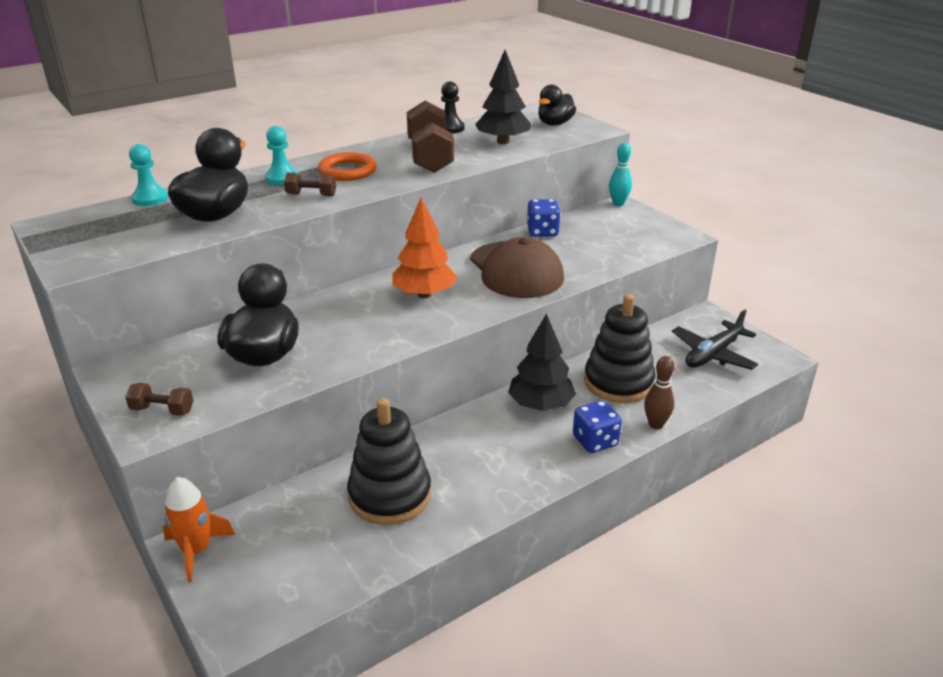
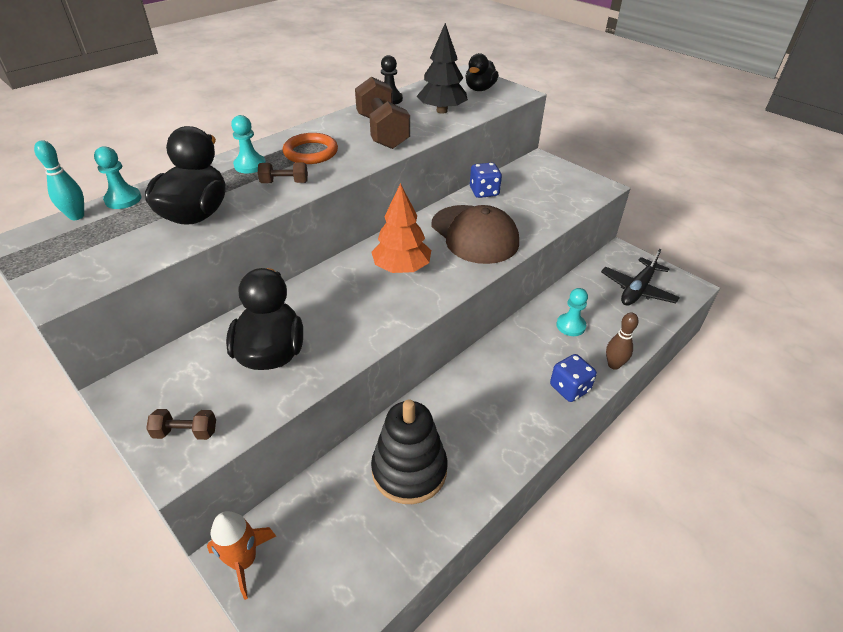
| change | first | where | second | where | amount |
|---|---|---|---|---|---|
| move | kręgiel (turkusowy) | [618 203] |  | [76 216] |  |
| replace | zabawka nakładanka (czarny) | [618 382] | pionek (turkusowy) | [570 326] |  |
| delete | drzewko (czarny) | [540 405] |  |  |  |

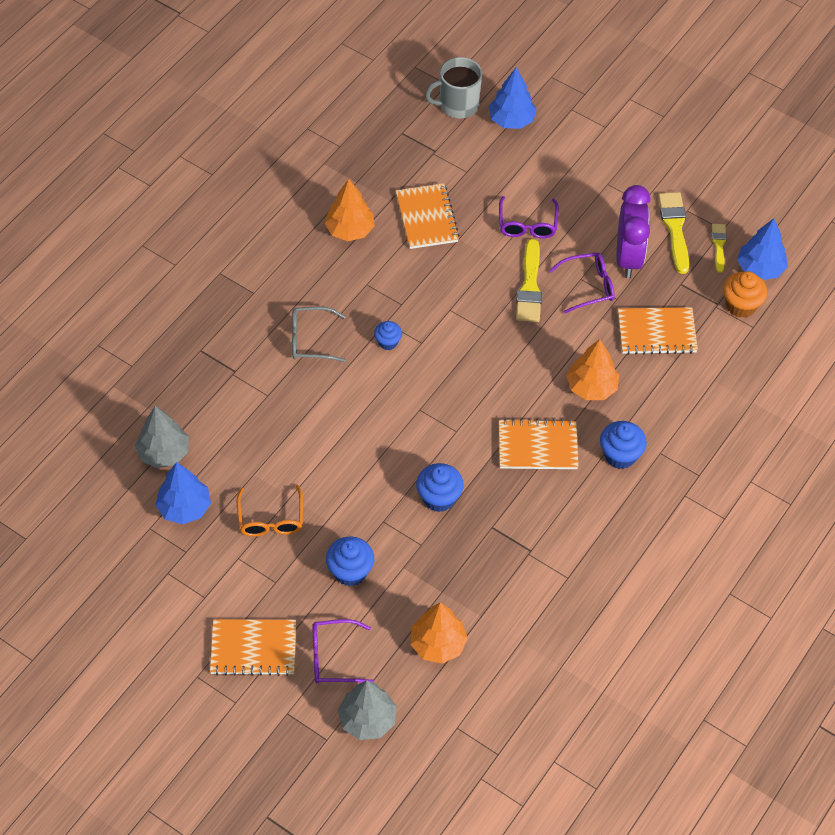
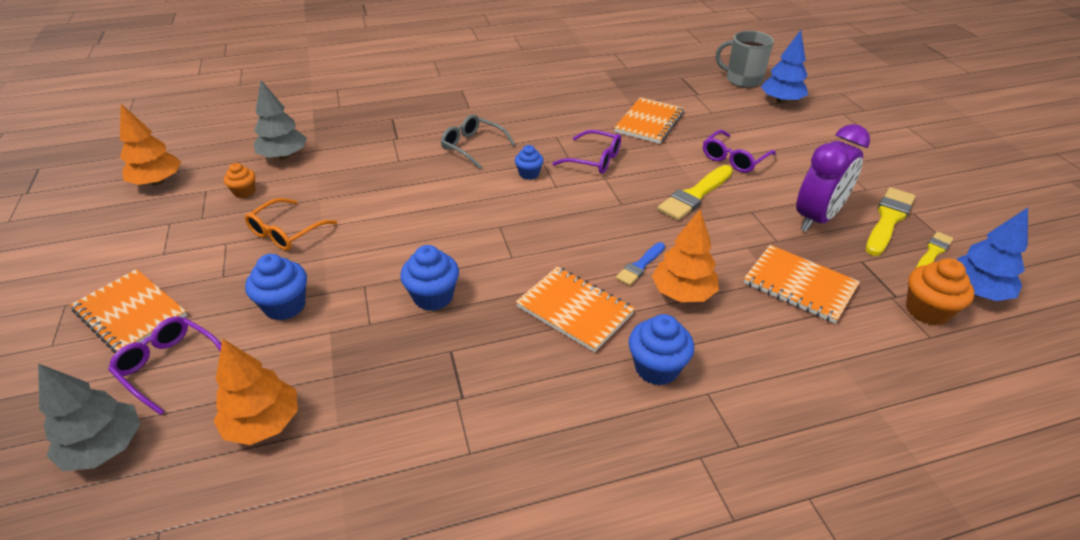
| change | first | where | second | where | amount |
|---|---|---|---|---|---|
| move | drzewko (pomarańczowy) | [350 230] |  | [157 182] |  |
| move | okulary (fioletowy) | [588 286] |  | [594 160] |  |
| replace | drzewko (niebieski) | [184 508] | muffinka (pomarańczowy) | [244 192] |  |
| insert |  |  | pędzel (niebieski) | [640 266] |  |

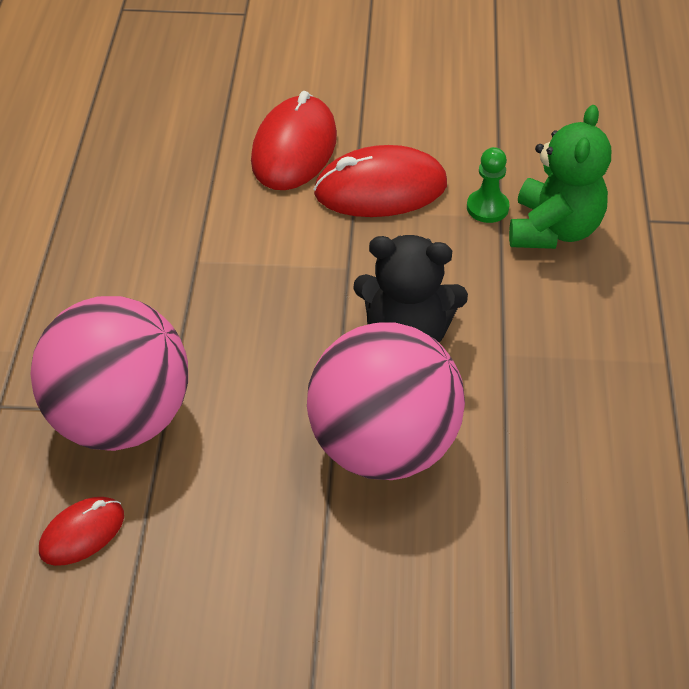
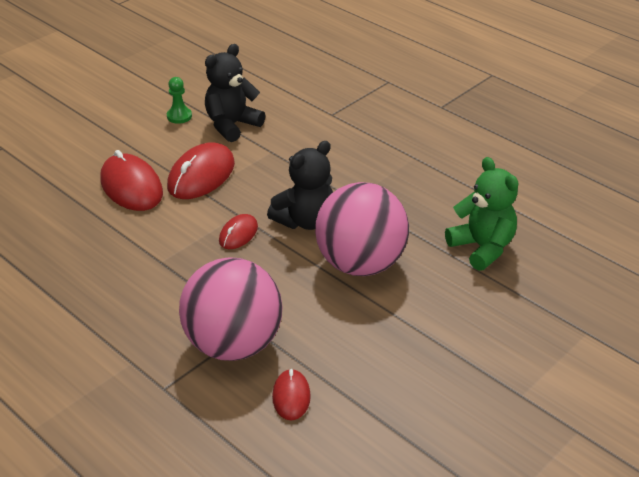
| change | first | where | second | where | amount |
|---|---|---|---|---|---|
| move | miś (zielony) | [553 229] |  | [482 248] |  |
| move | pionek (zielony) | [487 208] |  | [179 116] |  |
| insert |  |  | miś (czarny) | [232 125] |  |
| insert |  |  | myszka (czerwony) | [238 234] |  |

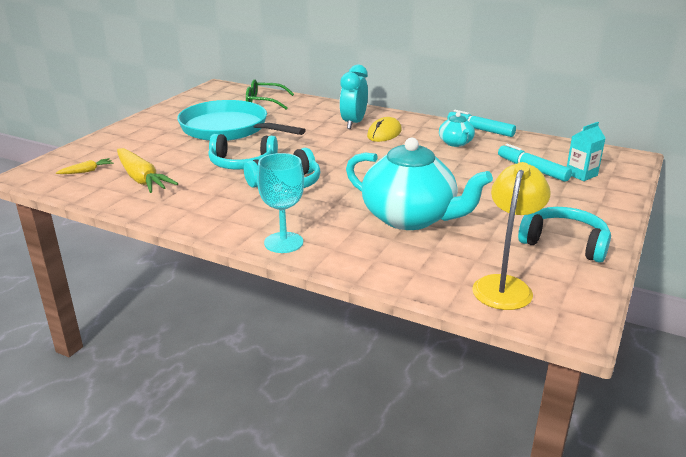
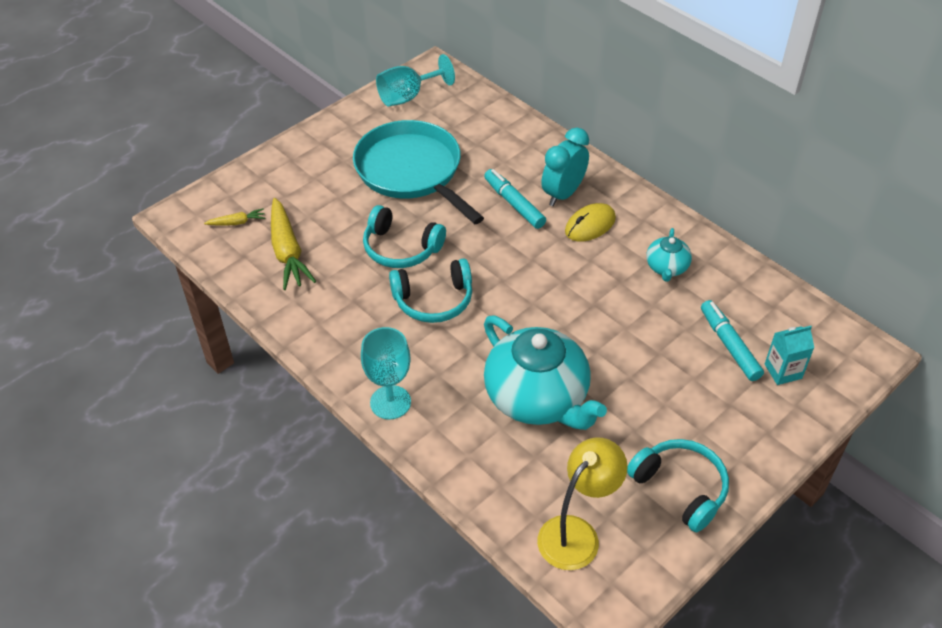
| change | first | where | second | where | amount |
|---|---|---|---|---|---|
| delete | okulary (zielony) | [264 102] |  |  |  |
| move | flamaster (turkusowy) | [480 130] |  | [514 204] |  |
| insert |  |  | kielich (turkusowy) | [408 96] |  |

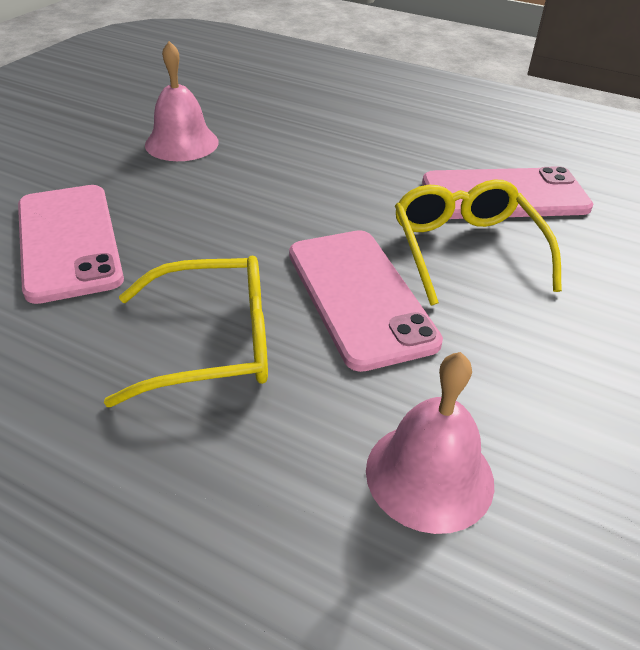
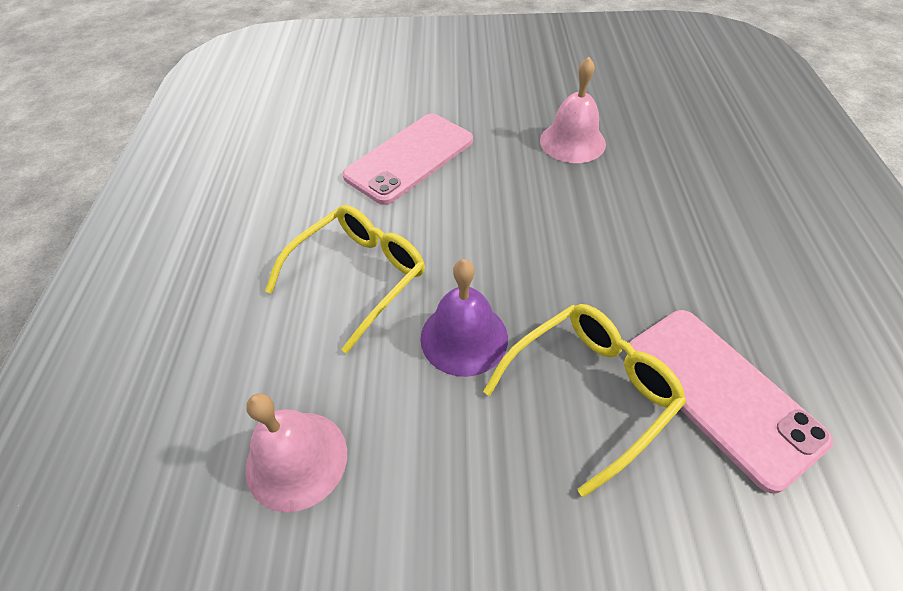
| change | first | where | second | where | amount |
|---|---|---|---|---|---|
| replace | telefon (różowy) | [359 296] | dzwonek (fioletowy) | [464 337] |  |
| rotate | okulary (żółty) | [211 343] |  | [358 277] | 105 degrees counterclockwise |

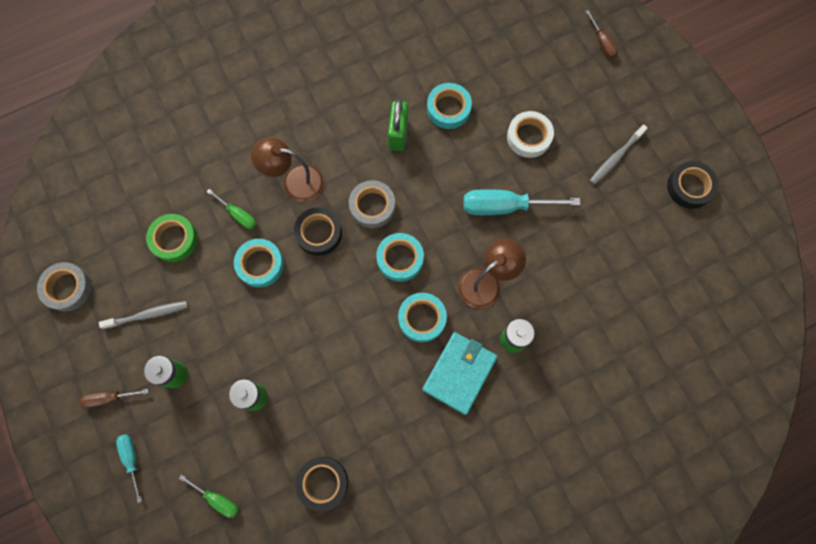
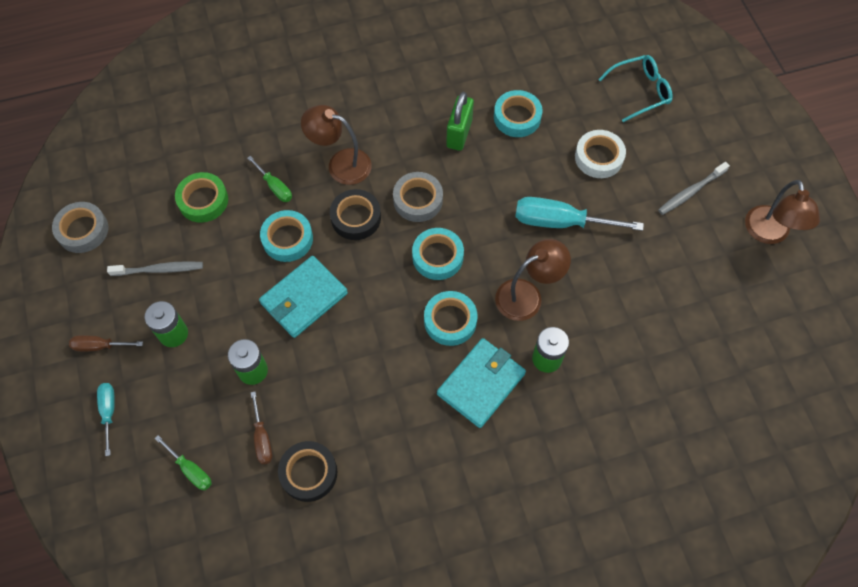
| change | first | where | second | where | amount |
|---|---|---|---|---|---|
| move | śrubokręt (brązowy) | [602 43] |  | [262 438] |  |
| replace | taśma klejąca (czarny) | [689 187] | lampka (brązowy) | [769 234] |  |
| insert |  |  | okulary (turkusowy) | [640 91] |  |
| insert |  |  | portfel (turkusowy) | [304 298] |  |

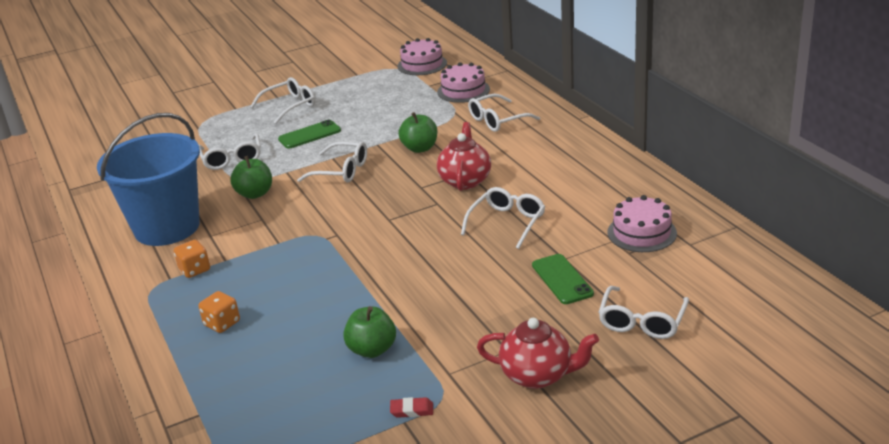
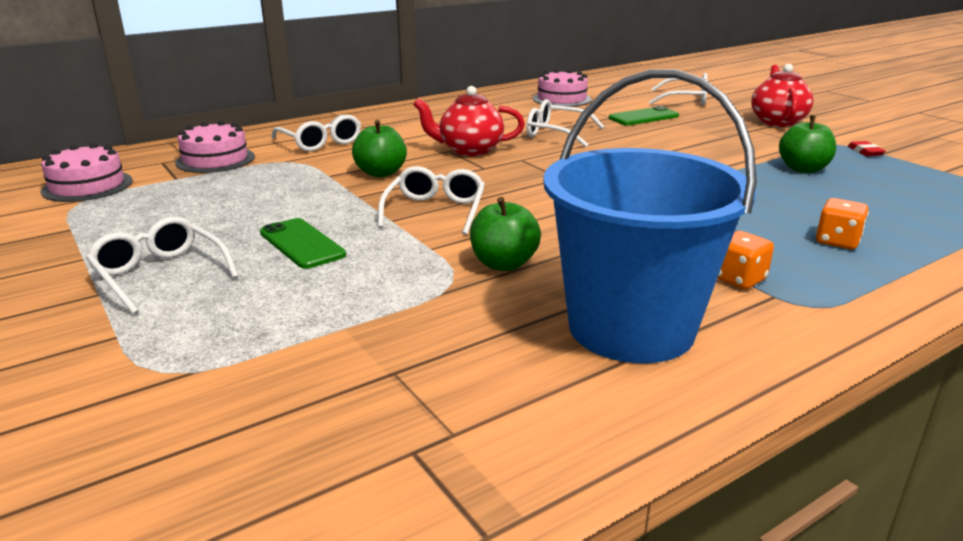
| change | first | where | second | where | amount |
|---|---|---|---|---|---|
| delete | okulary (biały) | [232 159] |  |  |  |

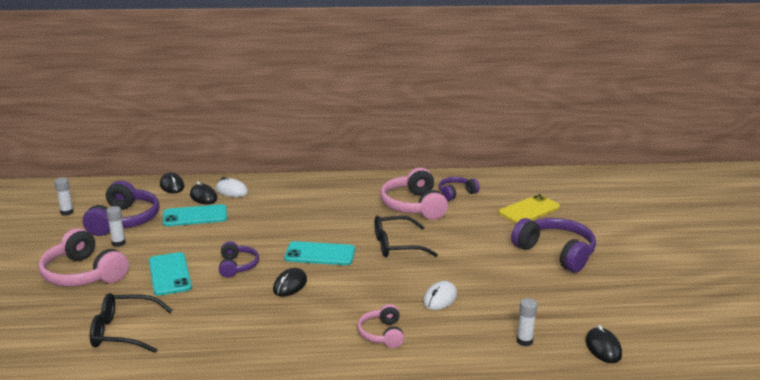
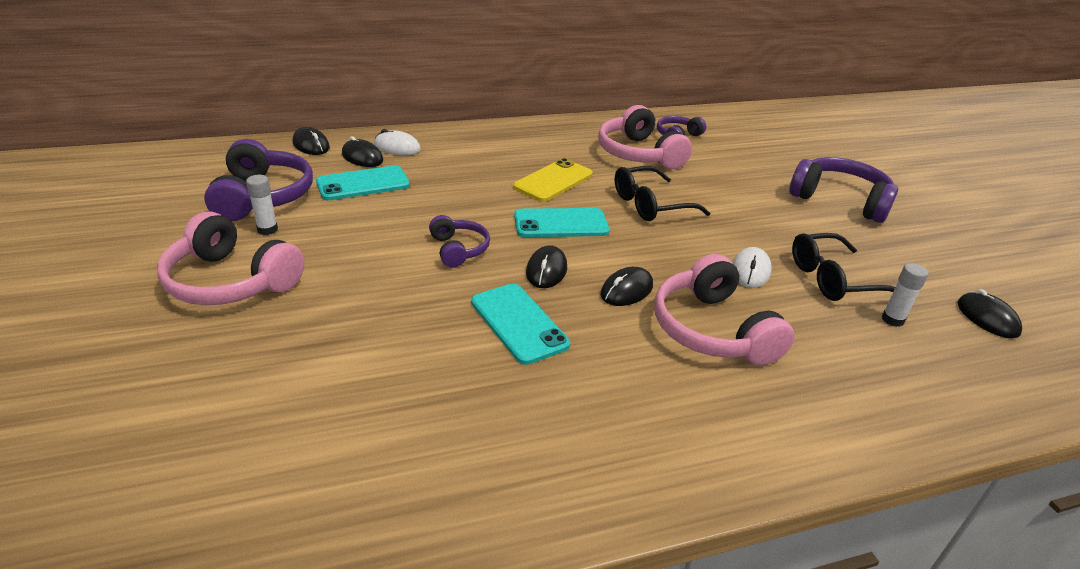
| change | first | where | second | where | amount |
|---|---|---|---|---|---|
| delete | klej w sztyfcie (biały) | [67 212] |  |  |  |
| move | telefon (żółty) | [529 210] |  | [553 181] |  |
| move | telefon (turkusowy) | [169 274] |  | [518 323] |  |
| move | okulary (czarny) | [123 332] |  | [833 279] |  |
| resize | słuchawki (różowy) | [382 334] |  | [712 330] | x1.78 |
| insert |  |  | myszka (czarny) | [626 290] |  |

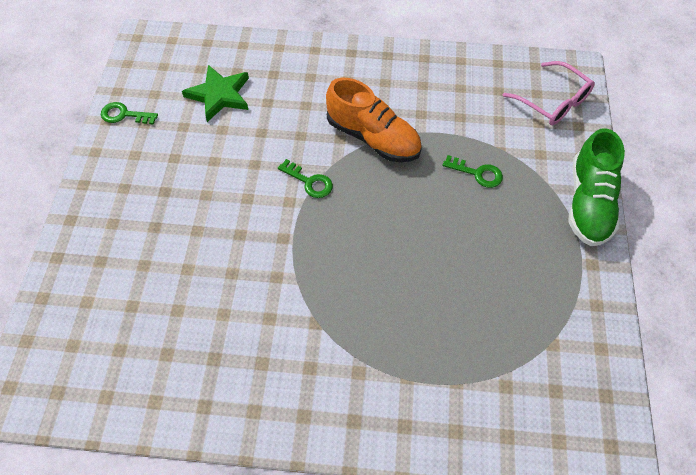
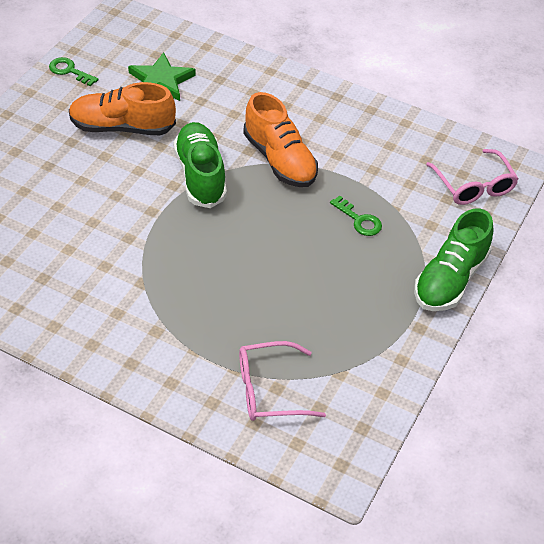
| change | first | where | second | where | amount |
|---|---|---|---|---|---|
| replace | klucz (zielony) | [309 182] | but (zielony) | [200 176] |  |
| insert |  |  | but (pomarańczowy) | [122 127] |  |
| insert |  |  | okulary (różowy) | [269 390] |  |

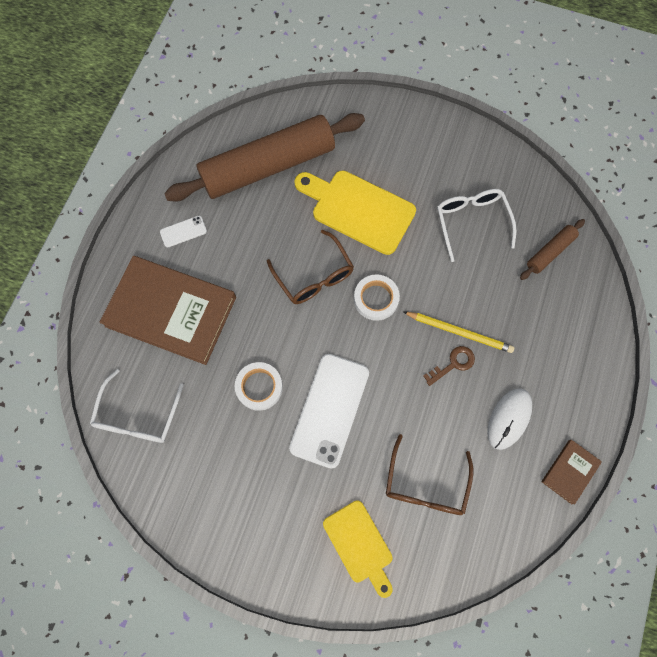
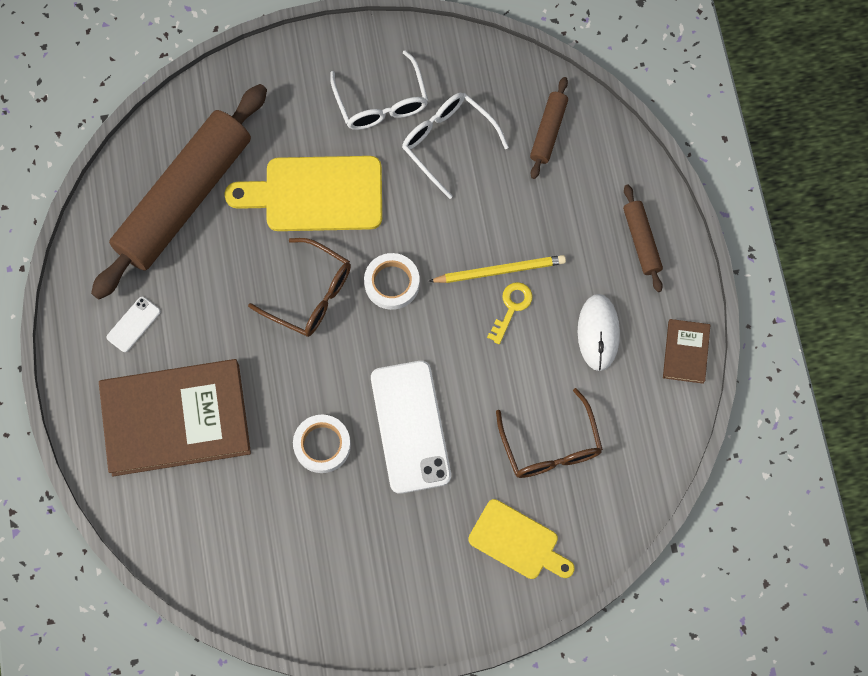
| change | first | where | second | where | amount |
|---|---|---|---|---|---|
| recolor | klucz (brązowy) | [453 364] | klucz (żółty) | [511 307] |  |
| move | okulary (biały) | [138 416] |  | [381 102] |  |
| insert |  |  | wałek do ciasta (brązowy) | [641 241] |  |

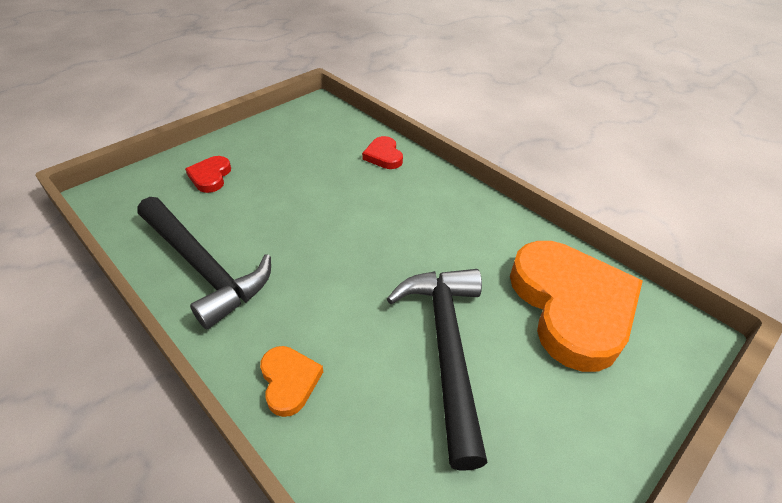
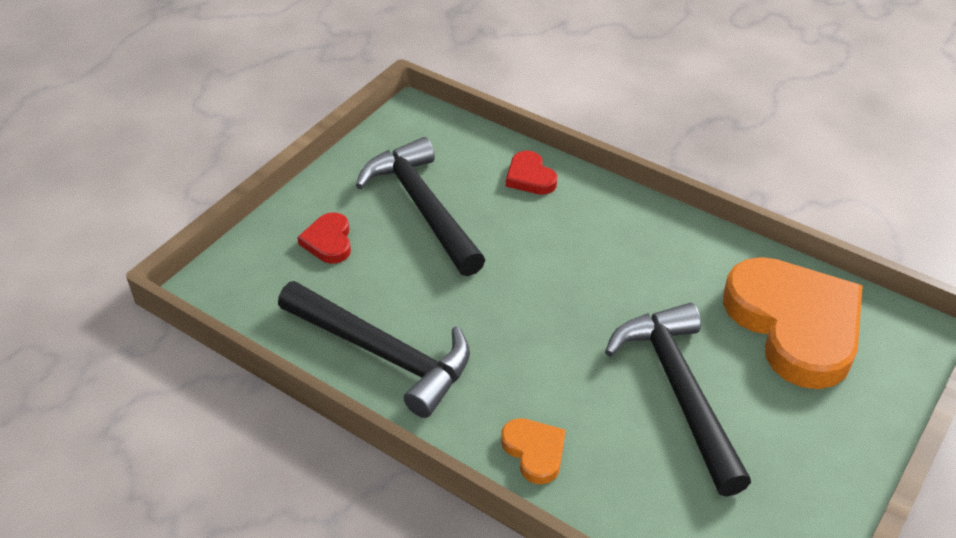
| change | first | where | second | where | amount |
|---|---|---|---|---|---|
| insert |  |  | młotek (czarny) | [423 208] |  |

